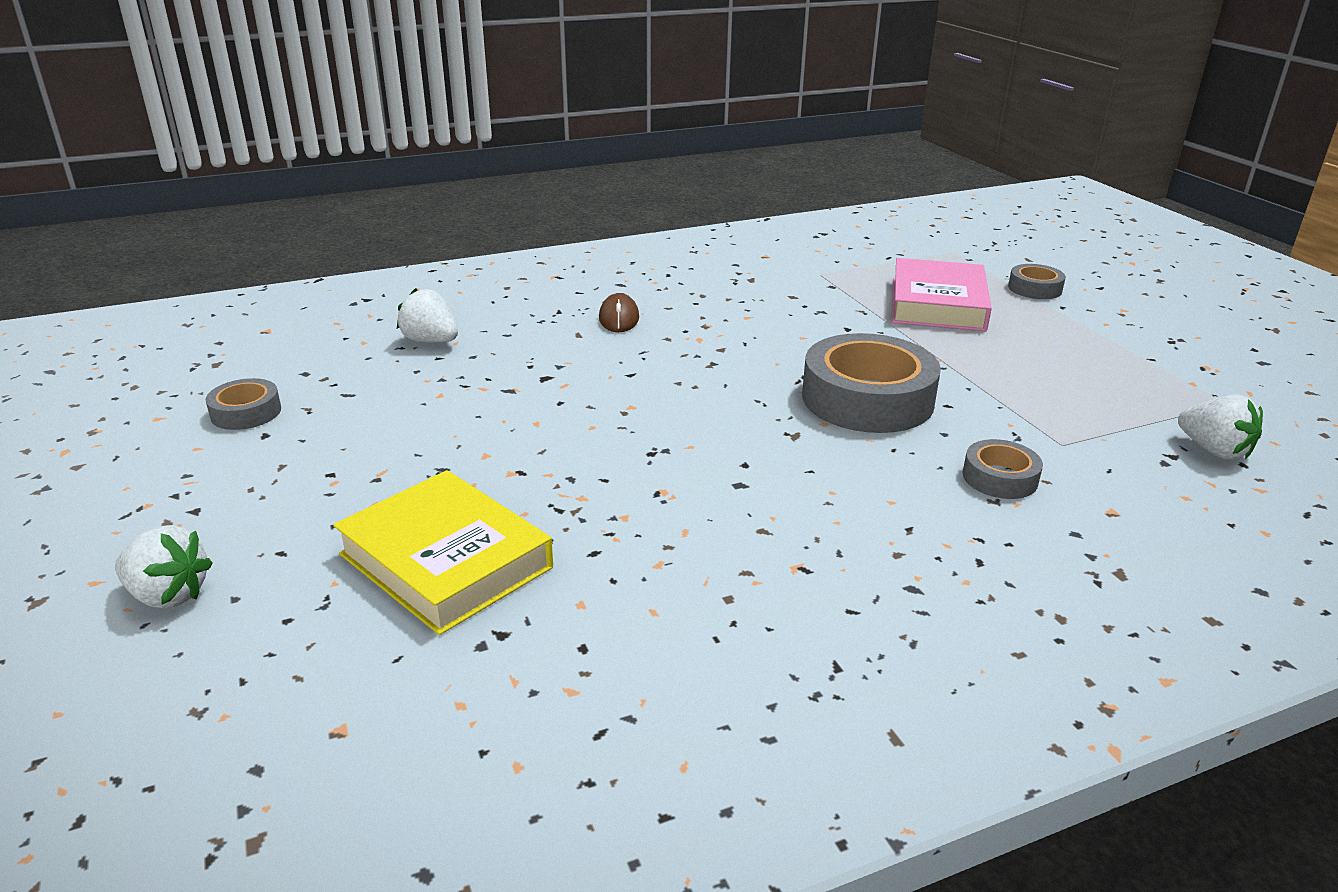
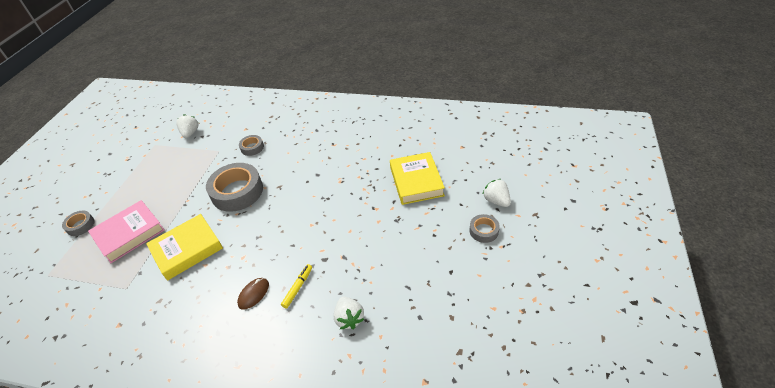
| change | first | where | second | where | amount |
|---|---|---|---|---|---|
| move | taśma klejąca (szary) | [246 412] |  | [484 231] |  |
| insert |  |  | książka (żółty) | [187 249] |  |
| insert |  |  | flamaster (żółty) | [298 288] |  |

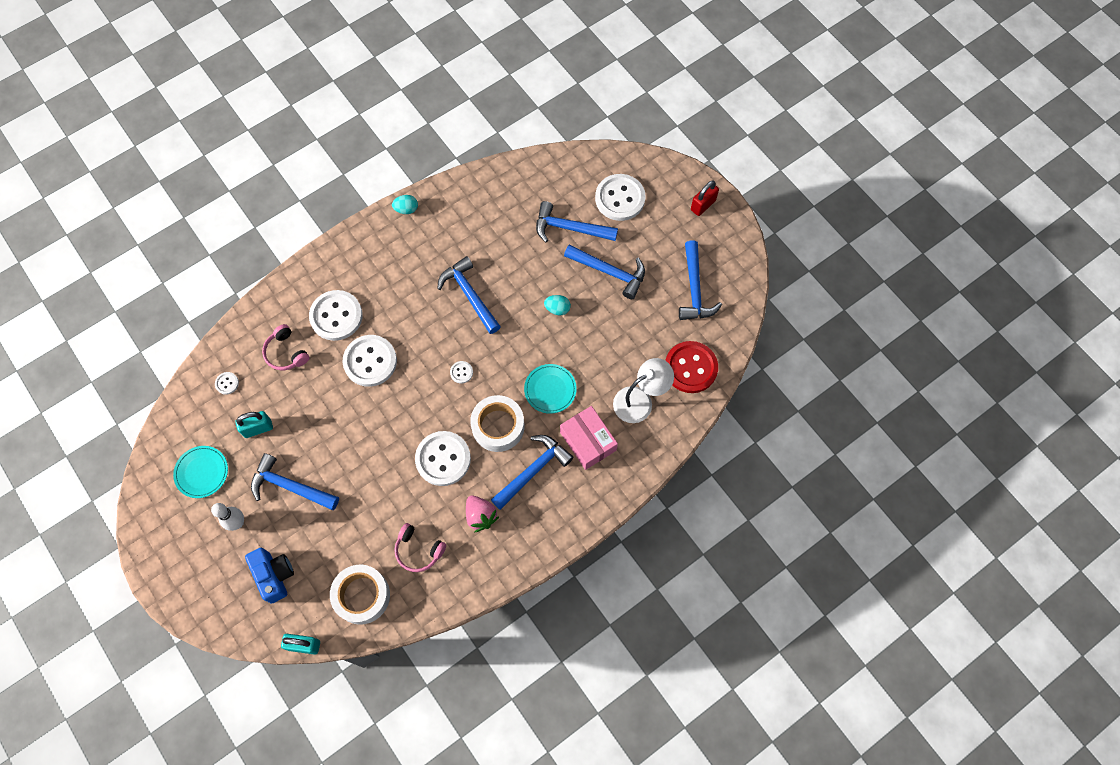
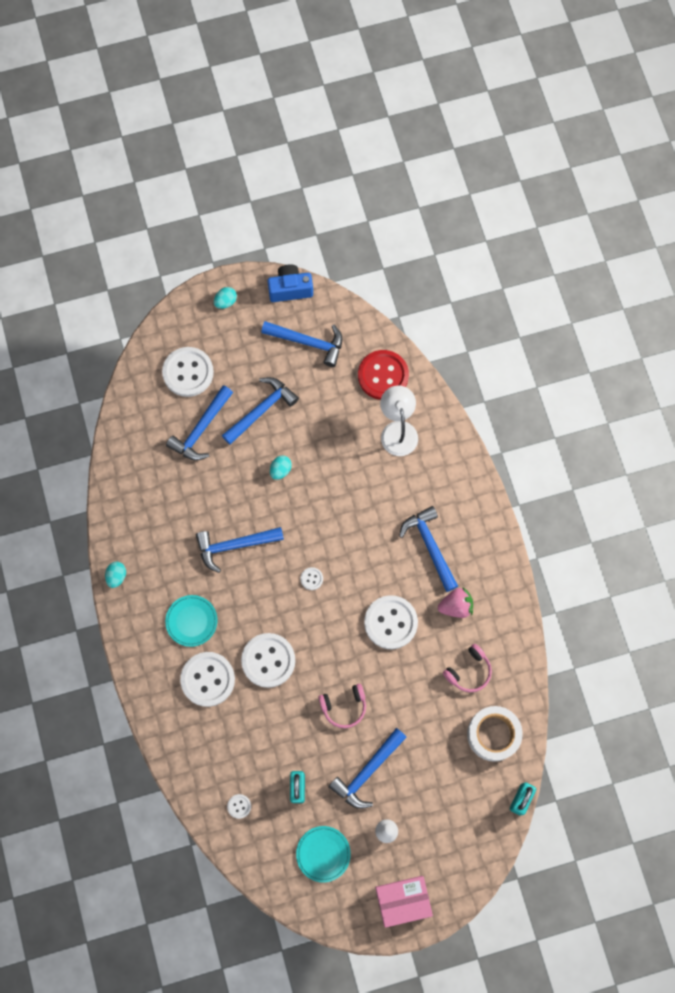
| change | first | where | second | where | amount |
|---|---|---|---|---|---|
| replace | kłódka (czerwony) | [703 205] | jajko (turkusowy) | [226 302] |  |
| move | słuchawki (różowy) | [286 353] |  | [344 706] |  |
| move | talerz (turkusowy) | [550 389] |  | [191 621] |  |
| delete | taśma klejąca (biały) | [498 426] |  |  |  |
| move | pudełko (różowy) | [588 441] |  | [403 901] |  |
| move | aparat fotograficzny (niebieski) | [274 575] |  | [290 289] |  |

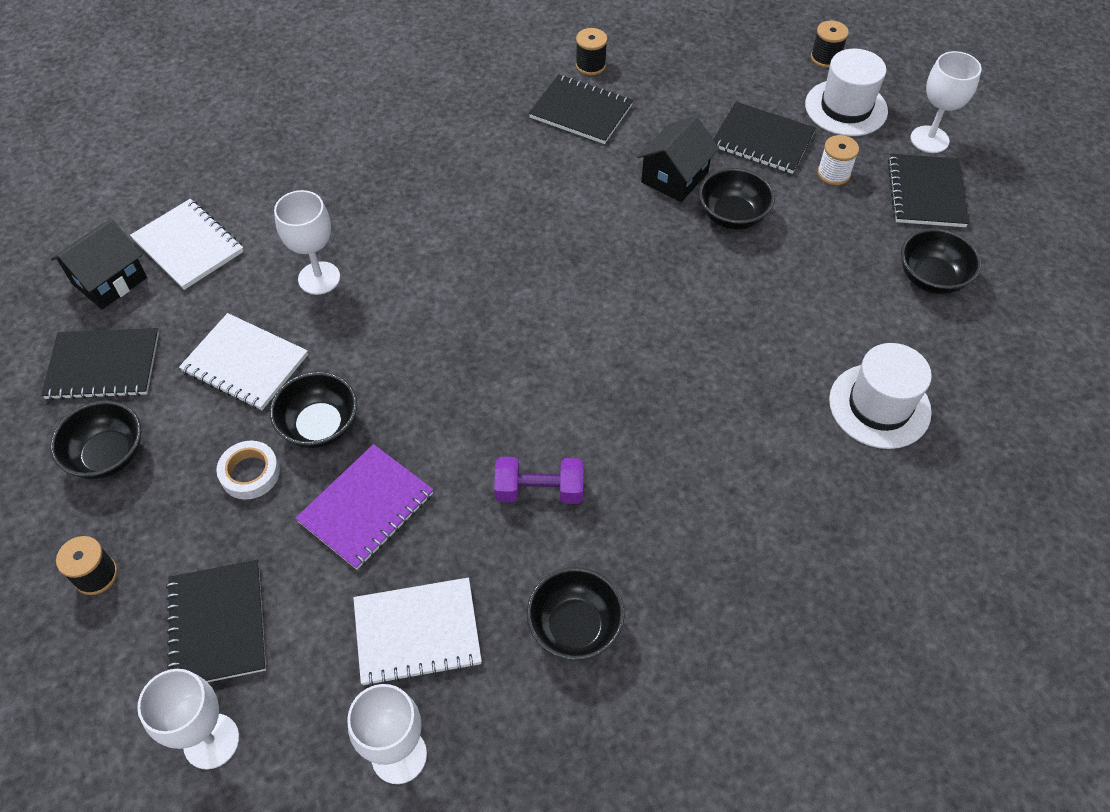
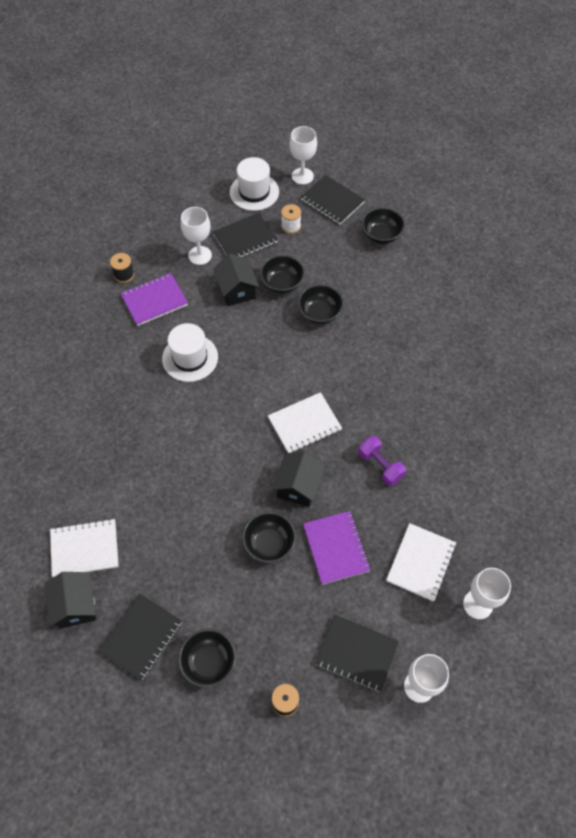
| change | first | where | second | where | amount |
|---|---|---|---|---|---|
| delete | szpulka (czarny) | [825 58] |  |  |  |
| recolor | zeszyt (czarny) | [581 112] | zeszyt (fioletowy) | [154 300] |  |
| move | kielich (biały) | [319 278] |  | [200 255] |  |
| move | zeszyt (biały) | [245 363] |  | [304 424] |  |
| move | kapelusz (biały) | [879 406] |  | [190 358] |  |
| delete | taśma klejąca (biały) | [250 473] |  |  |  |
| rotate | hantel (fioletowy) | [539 490] |  | [380 466] | 75 degrees counterclockwise |
| move | miska (czarny) | [574 627] |  | [320 313] |  |
| insert |  |  | domek (czarny) | [298 486] |  |

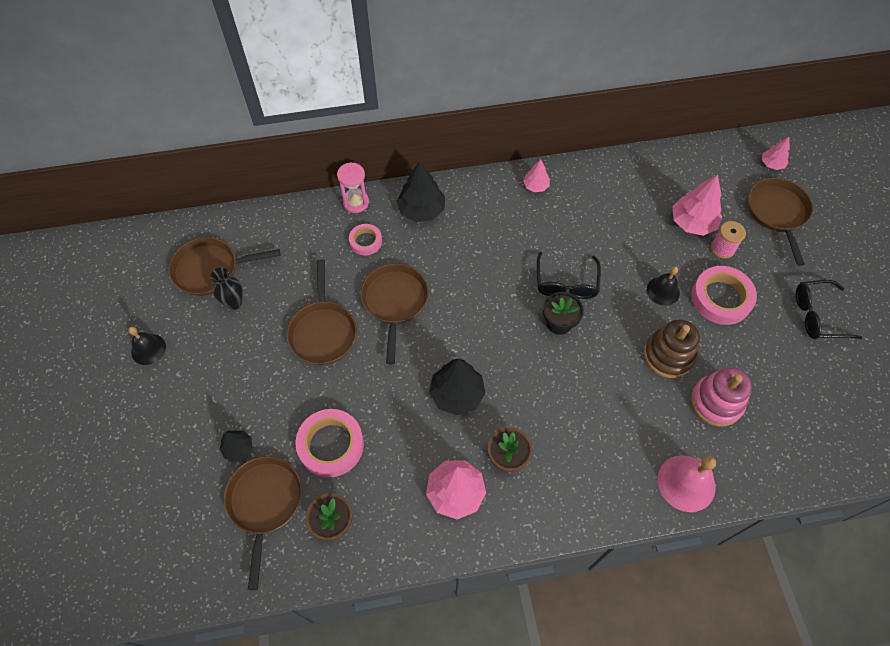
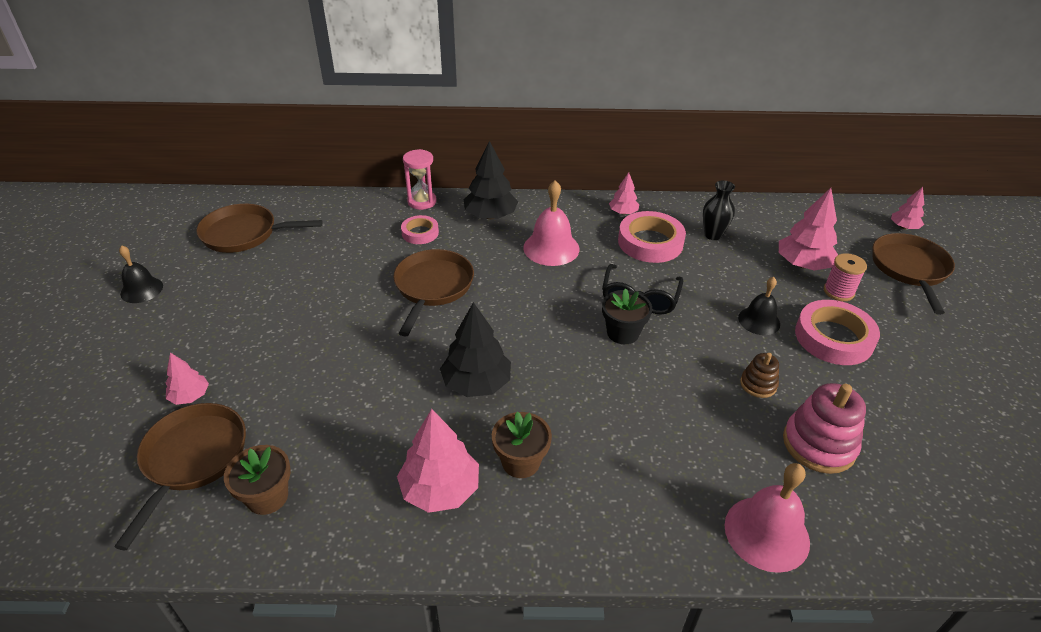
| change | first | where | second | where | amount |
|---|---|---|---|---|---|
| delete | patelnia (brązowy) | [323 331] |  |  |  |
| move | wazon (czarny) | [234 302] |  | [713 235] |  |
| delete | okulary (czarny) | [817 315] |  |  |  |
| resize | zabawka nakładanka (brązowy) | [668 355] |  | [758 384] | x0.55 |
| move | taśma klejąca (różowy) | [331 445] |  | [650 242] |  |
| recolor | drzewko (czarny) | [238 448] | drzewko (różowy) | [190 396] |  |
| insert |  |  | dzwonek (różowy) | [551 248] |  |

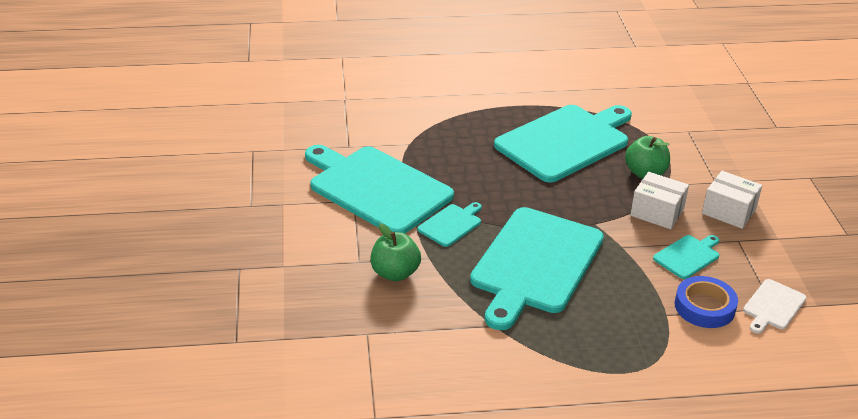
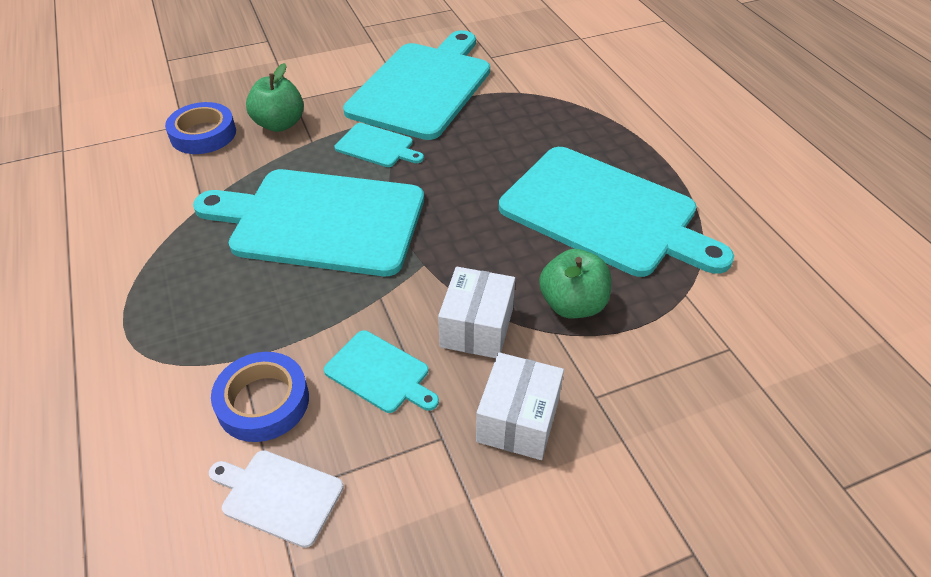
| change | first | where | second | where | amount |
|---|---|---|---|---|---|
| insert |  |  | taśma klejąca (niebieski) | [203 134] |  |

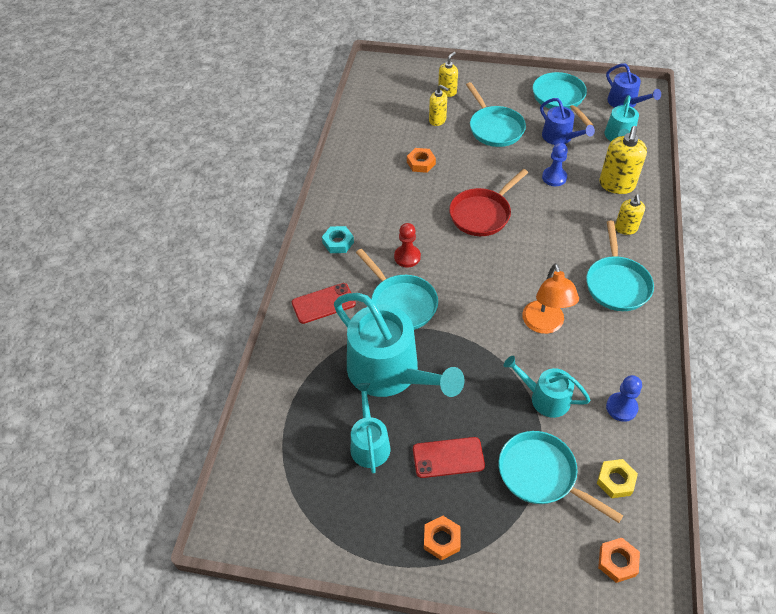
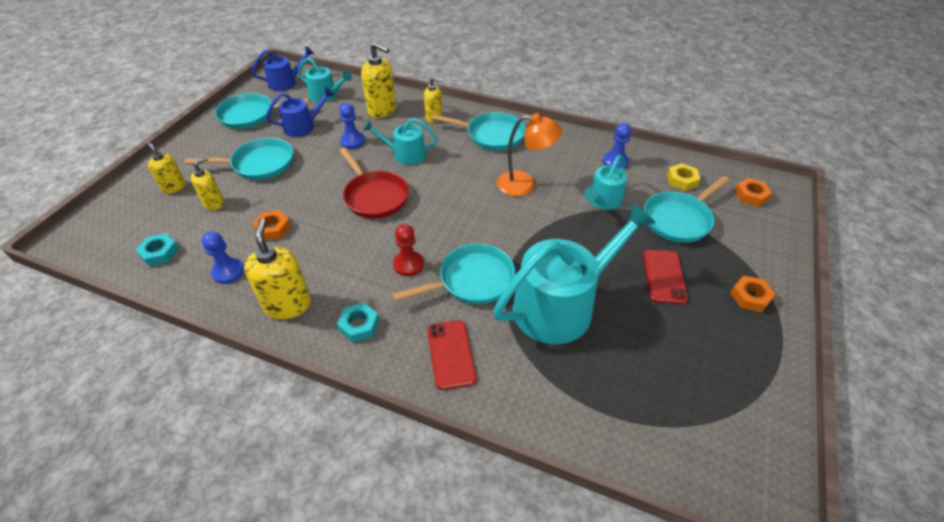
| change | first | where | second | where | amount |
|---|---|---|---|---|---|
| move | konewka (turkusowy) | [369 443] |  | [405 154] |  |
| insert |  |  | dozownik mydła (żółty) | [287 305] |  |
| insert |  |  | pionek (niebieski) | [228 272] |  |
| insert |  |  | nakrętka (turkusowy) | [160 253] |  |

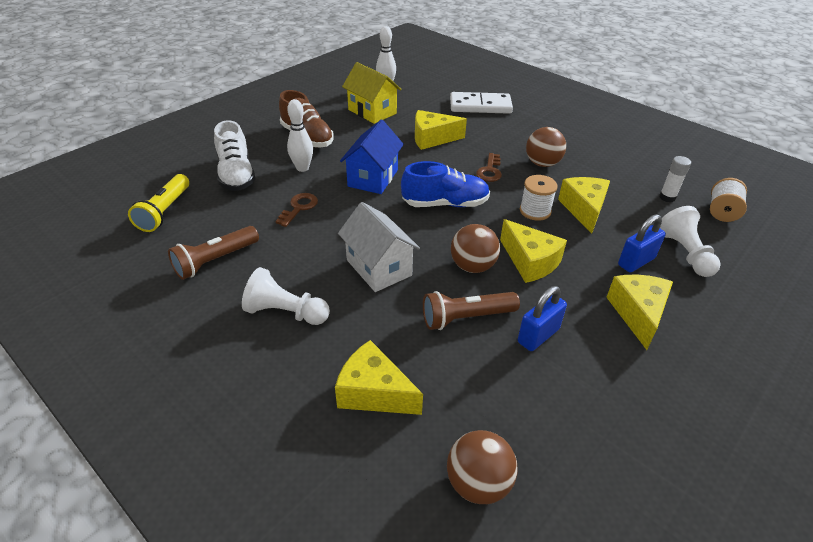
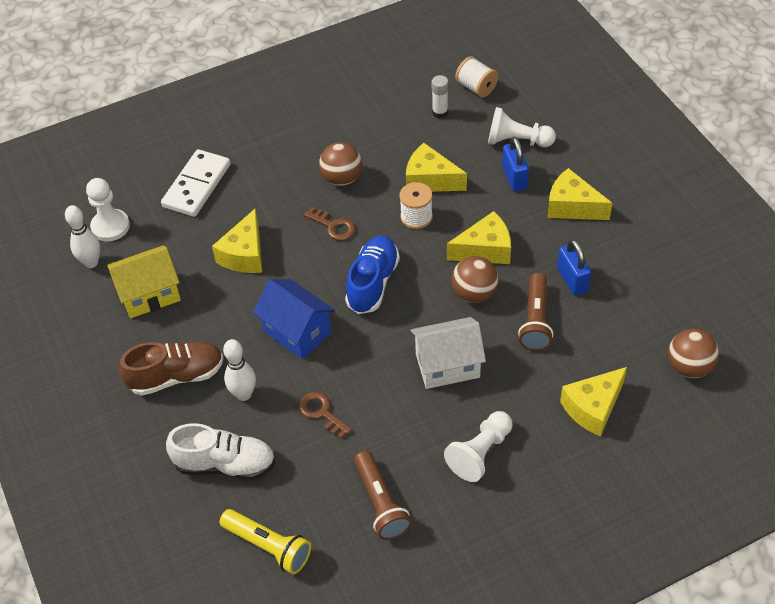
| change | first | where | second | where | amount |
|---|---|---|---|---|---|
| insert |  |  | pionek (biały) | [110 226] |  |

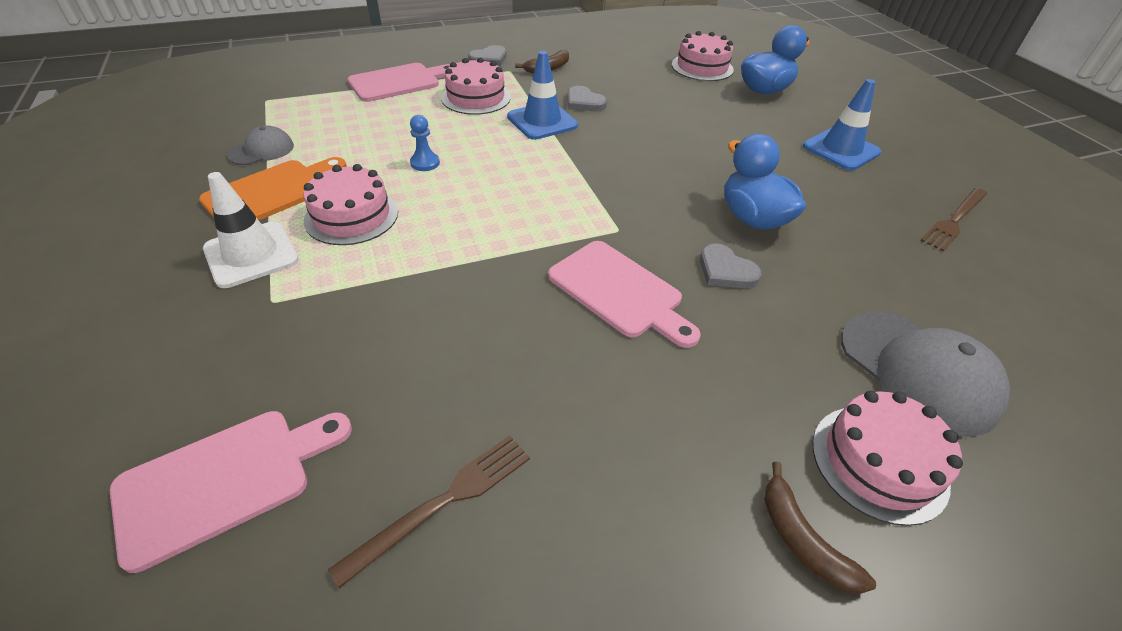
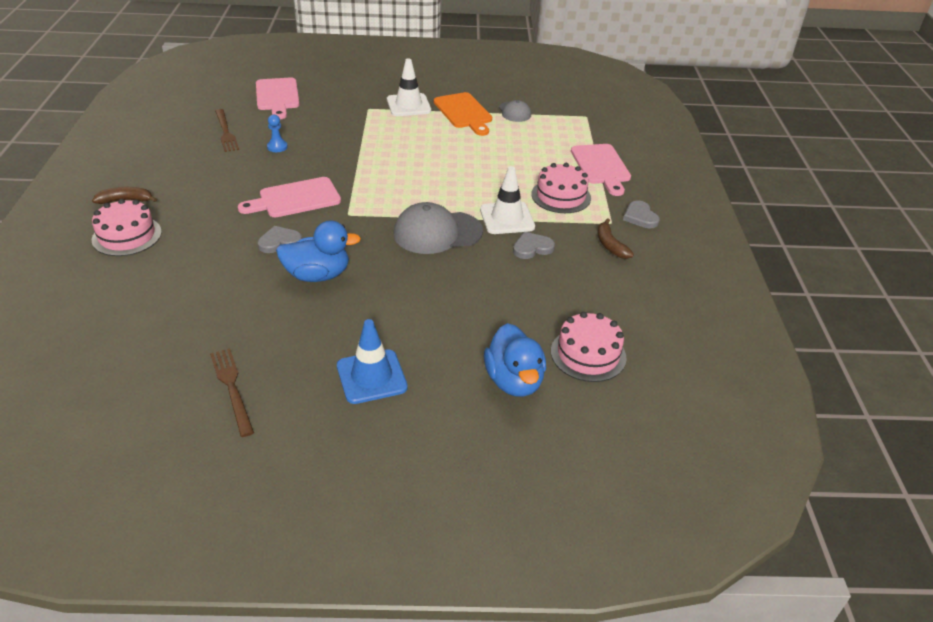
| change | first | where | second | where | amount |
|---|---|---|---|---|---|
| recolor | pachołek (niebieski) | [542 121] | pachołek (biały) | [507 218] |  |
| move | pionek (niebieski) | [425 163] |  | [277 147] |  |
| delete | tort (różowy) | [351 216] |  |  |  |
| move | czapka (szary) | [918 371] |  | [437 232] |  |

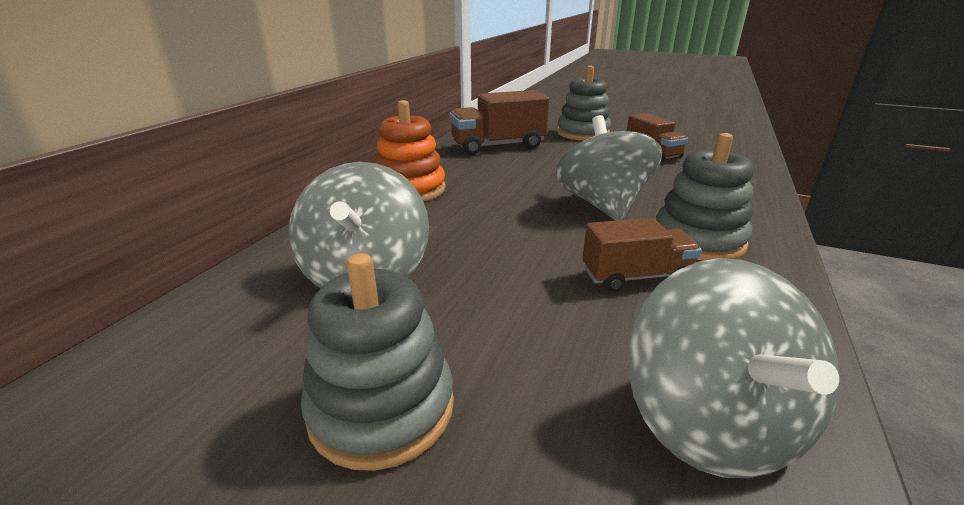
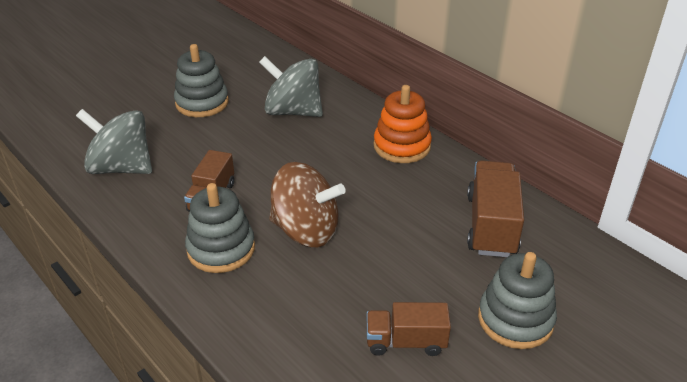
| change | first | where | second | where | amount |
|---|---|---|---|---|---|
| recolor | bączek (szary) | [602 205] | bączek (brązowy) | [306 230] |  |

